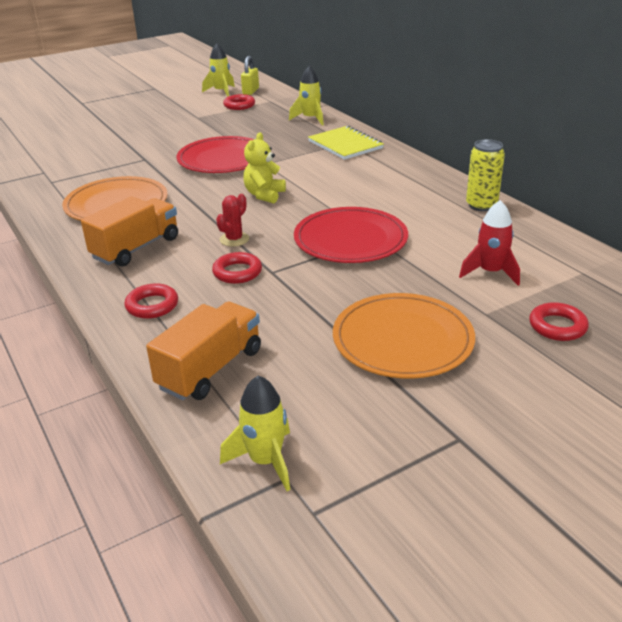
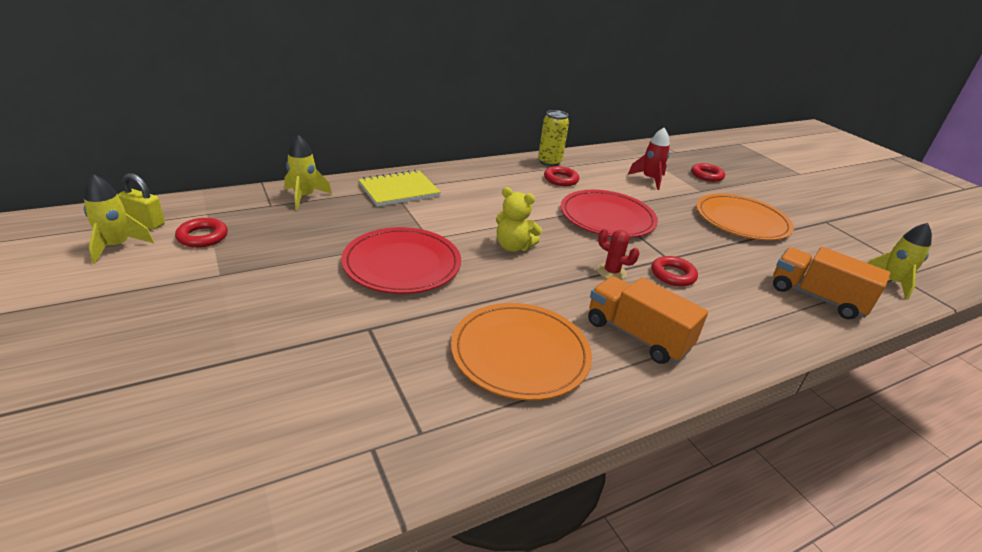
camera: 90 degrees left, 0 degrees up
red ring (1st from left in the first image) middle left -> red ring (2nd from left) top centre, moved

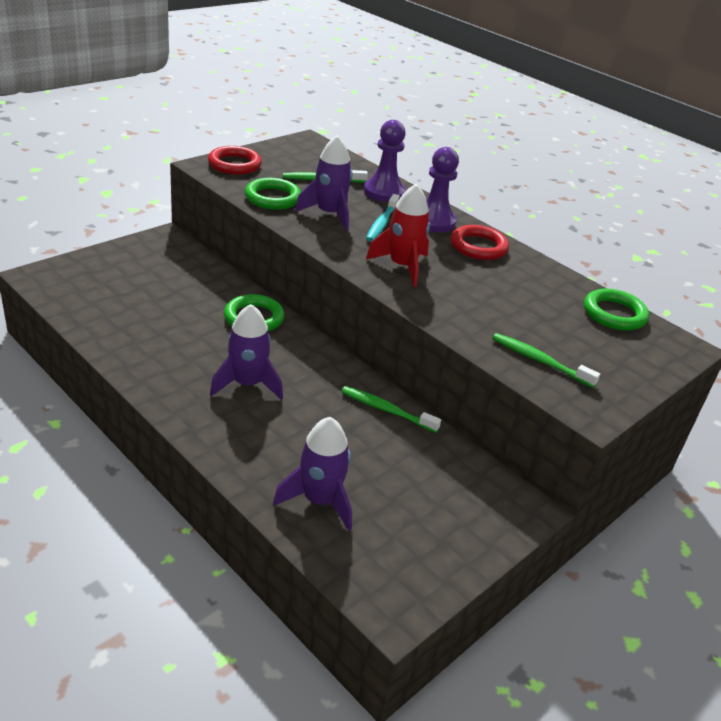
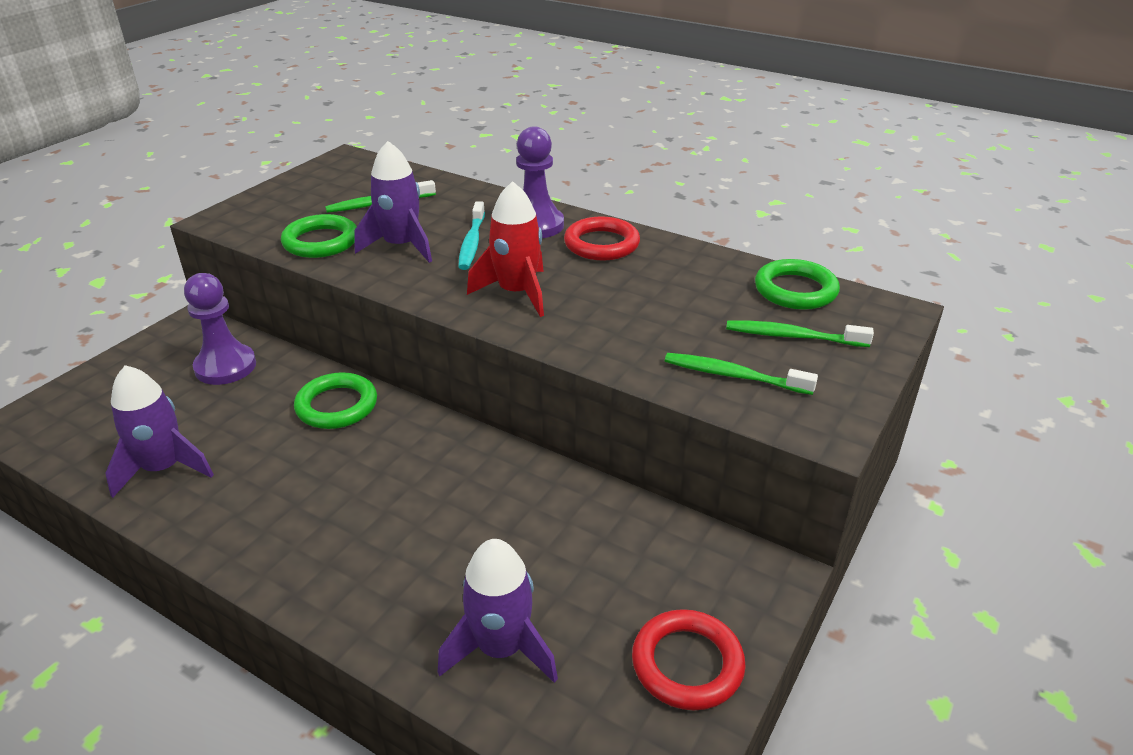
camera: 10 degrees left, 0 degrees up
red ring (1st from left in the first image) top left -> red ring (2nd from left) bottom centre, moved
purple rocket (1st from left) centre -> purple rocket (1st from left) middle left, moved
green toothbrush (2nd from left in the first image) centre -> green toothbrush (3rd from left) middle right, moved
purple pawn (1st from left) top centre -> purple pawn (1st from left) middle left, moved

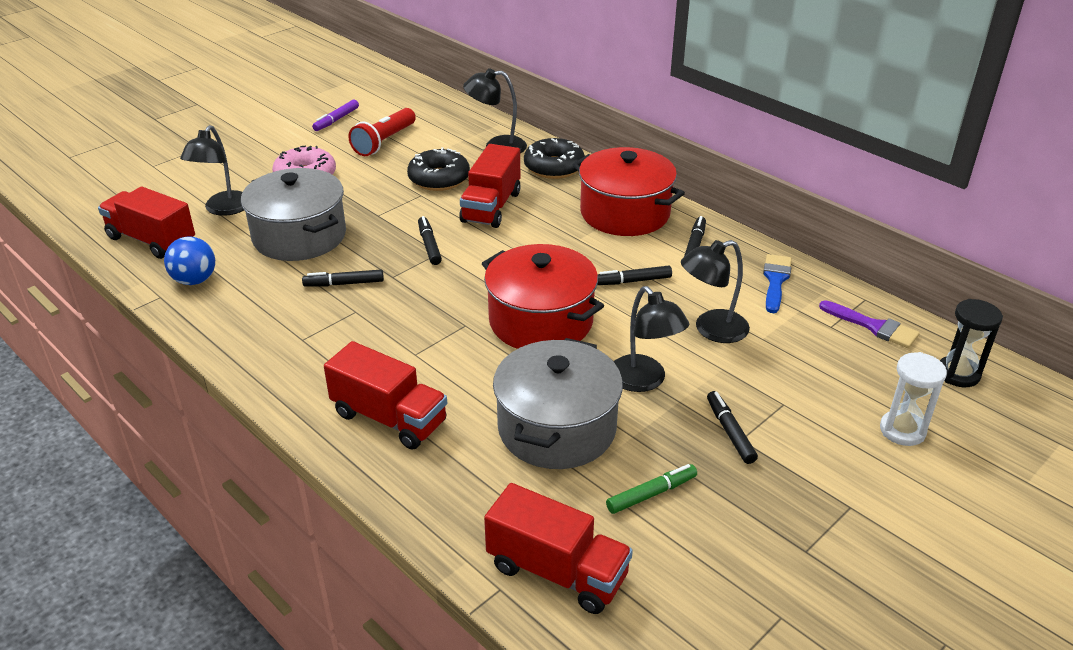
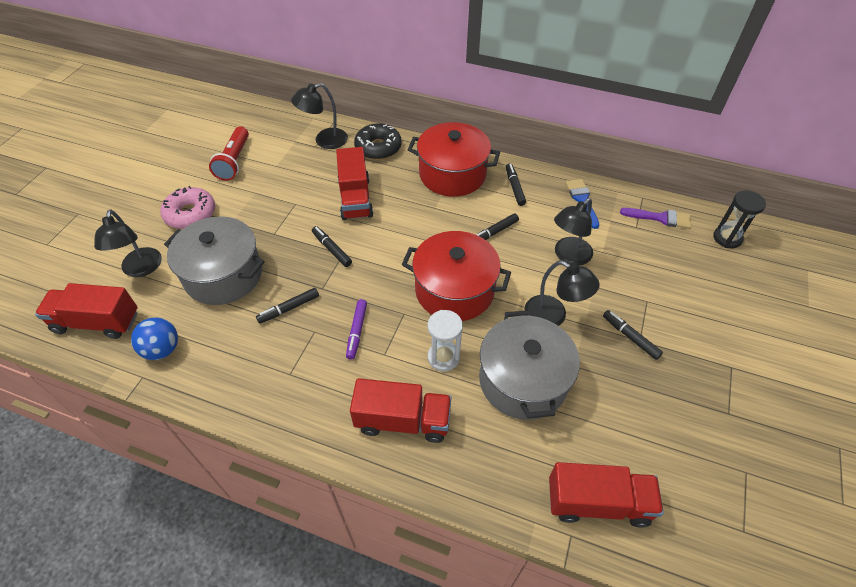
camera: 25 degrees left, 15 degrees up
purple marker top left -> purple marker centre, moved
black donut (1st from left) top centre -> none
green marker bottom centre -> none
white hourglass middle right -> white hourglass centre, moved

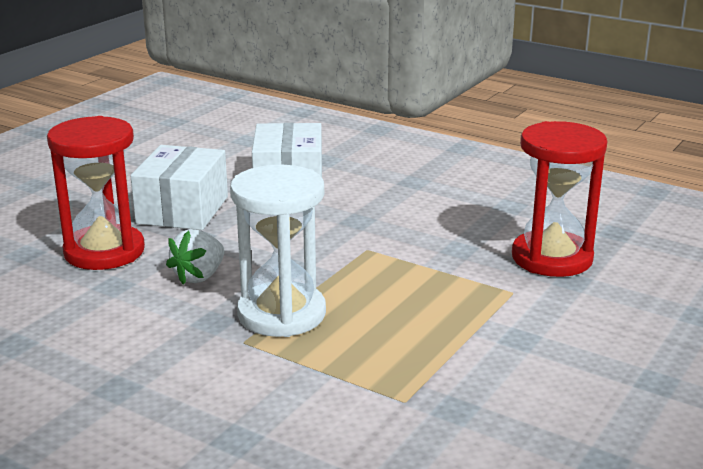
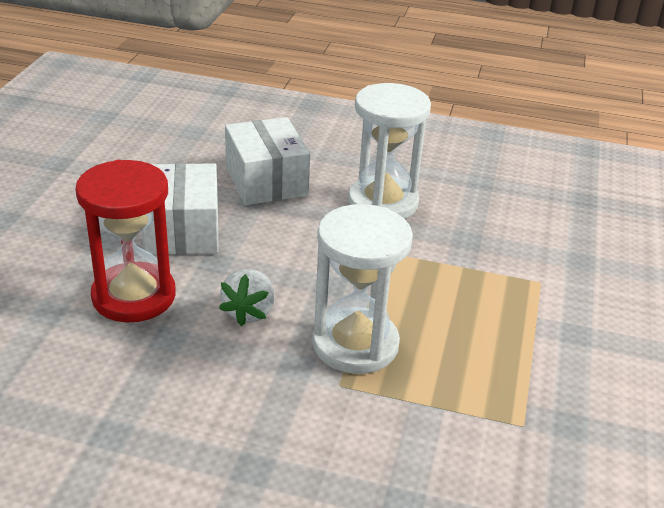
camera: 20 degrees left, 10 degrees up
red hourglass (2nd from left) middle right -> none
none -> white hourglass (2nd from left) top centre

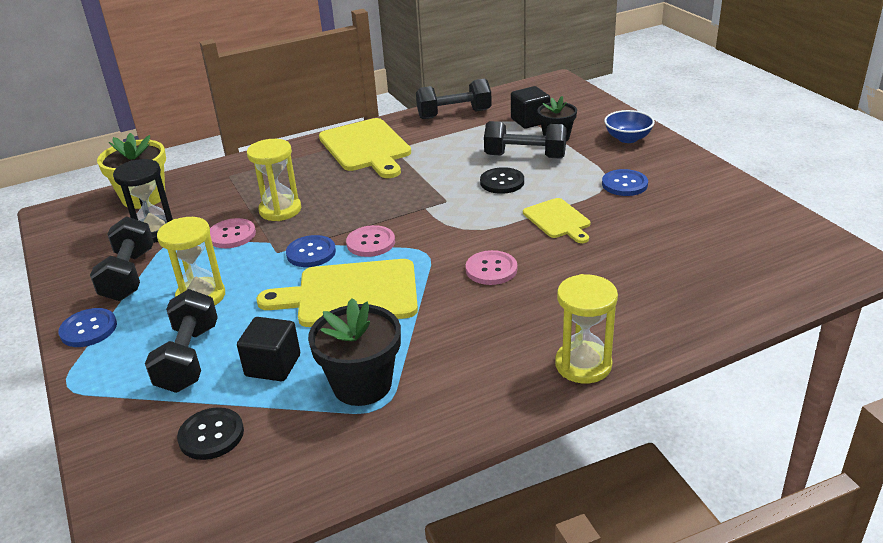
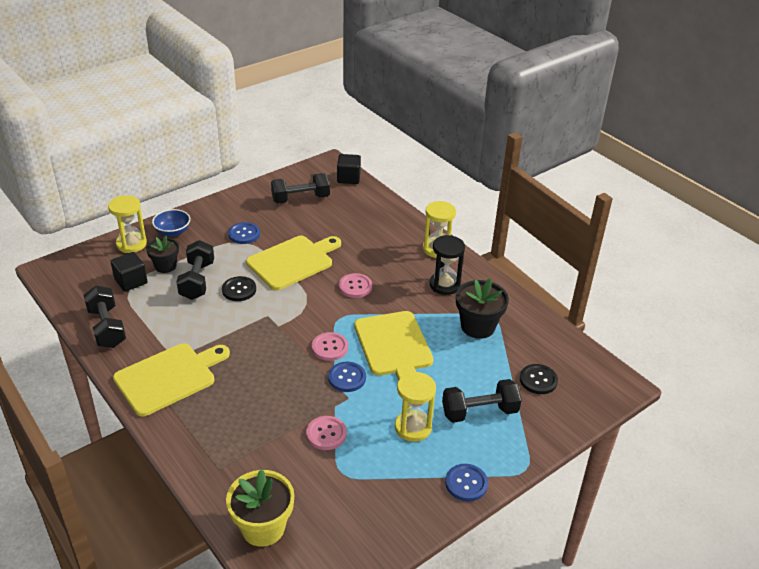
camera: 105 degrees left, 5 degrees up
black dumbbell (1st from left in the first image) middle left -> black dumbbell (3rd from left) top centre, moved
black hourglass middle left -> black hourglass centre, moved
black cube (1st from left in the first image) middle left -> black cube (2nd from left) top centre, moved
yellow hourglass (2nd from left in the first image) top left -> yellow hourglass (1st from left) middle left, moved
yellow cutting board (3rd from left in the first image) centre -> yellow cutting board (2nd from left) centre, x1.77

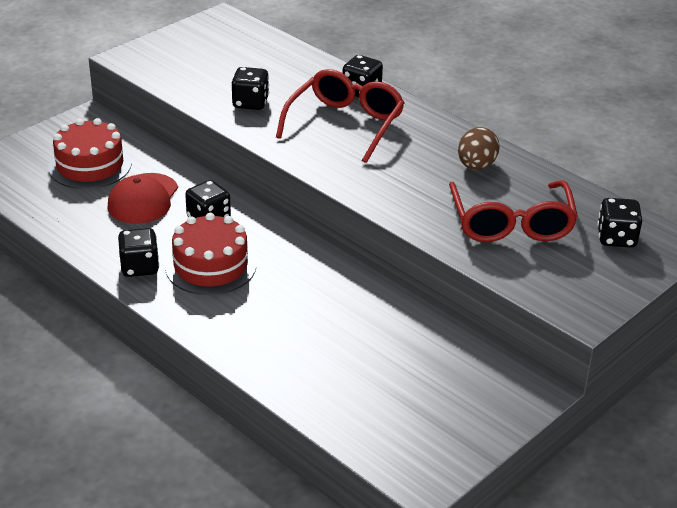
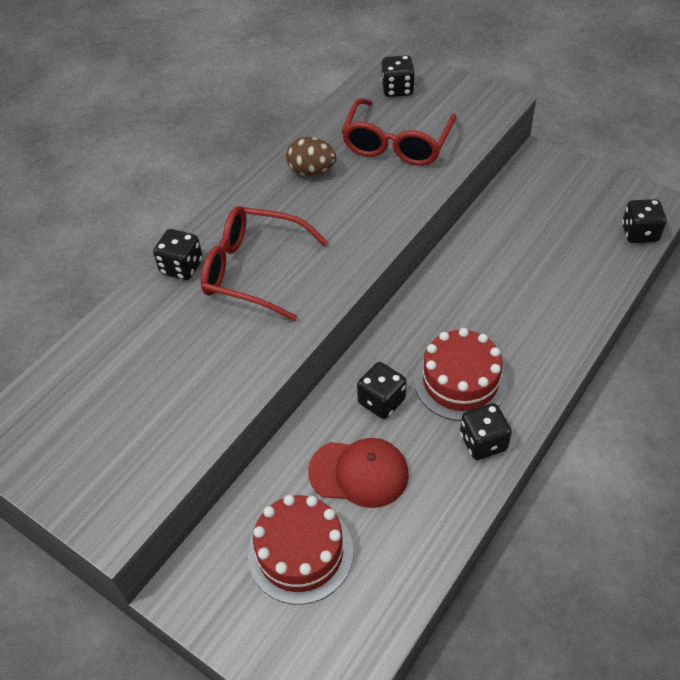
camera: 95 degrees left, 15 degrees up
black dice (3rd from left in the first image) top centre -> black dice (5th from left) top right, moved
red glasses (2nd from left) middle right -> red glasses (2nd from left) top centre, 120 degrees clockwise

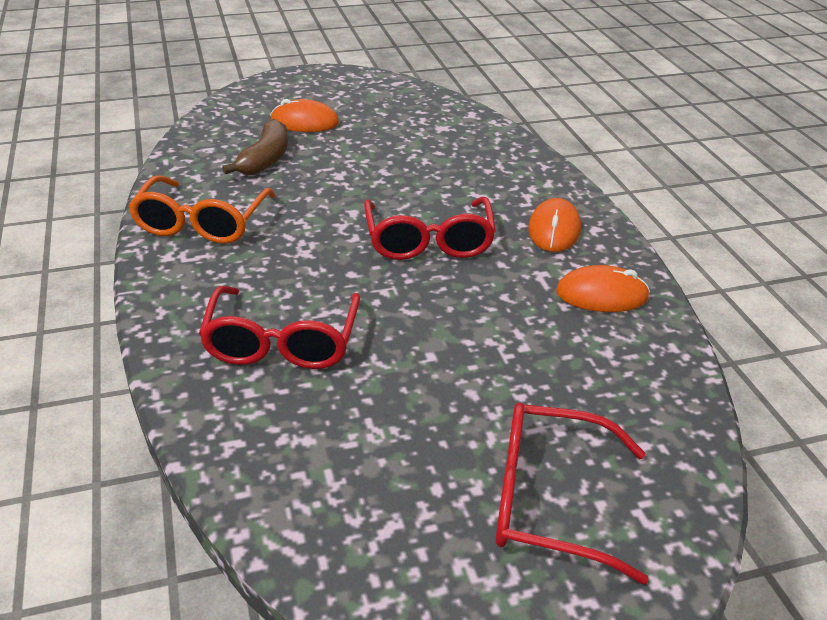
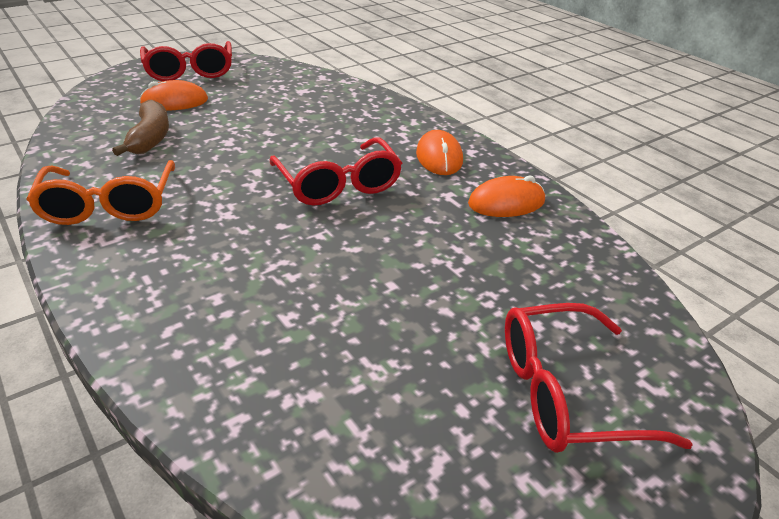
camera: 20 degrees left, 0 degrees up
red glasses (1st from left) centre -> red glasses (1st from left) top left, moved

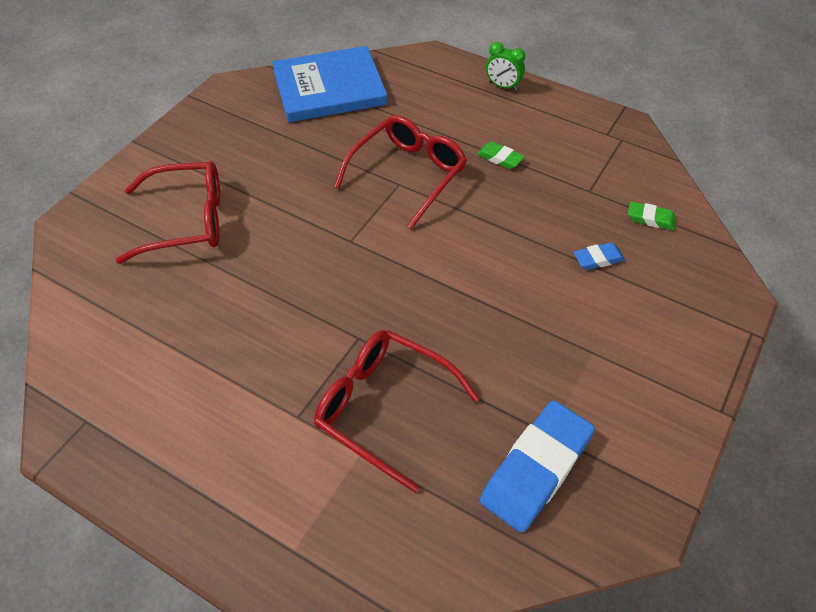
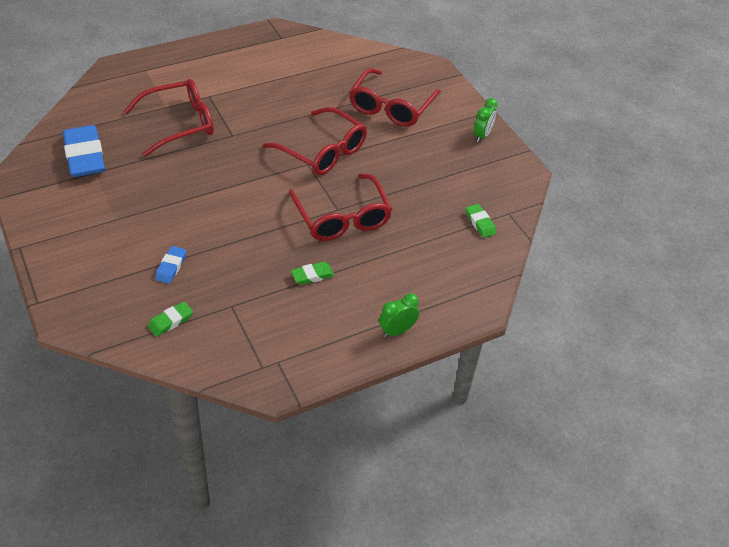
camera: 120 degrees right, 5 degrees down
blue book top centre -> green eraser (3rd from left) centre
none -> red glasses (2nd from left) top centre
none -> green clock (2nd from left) top centre

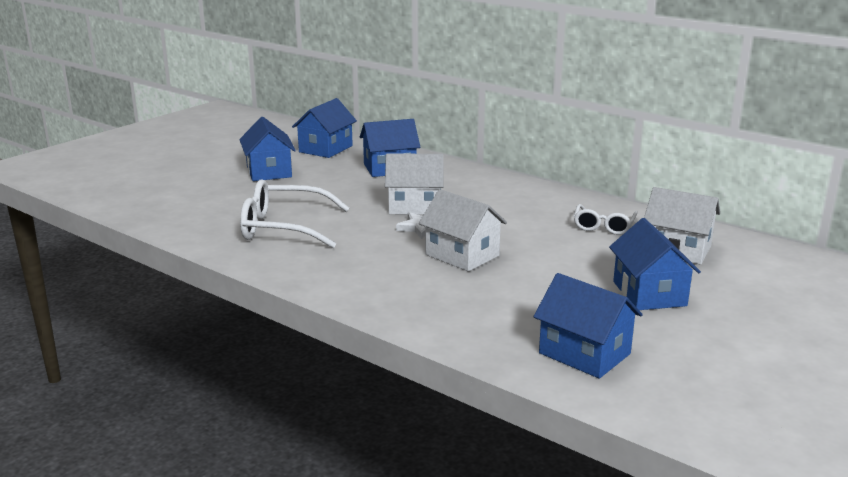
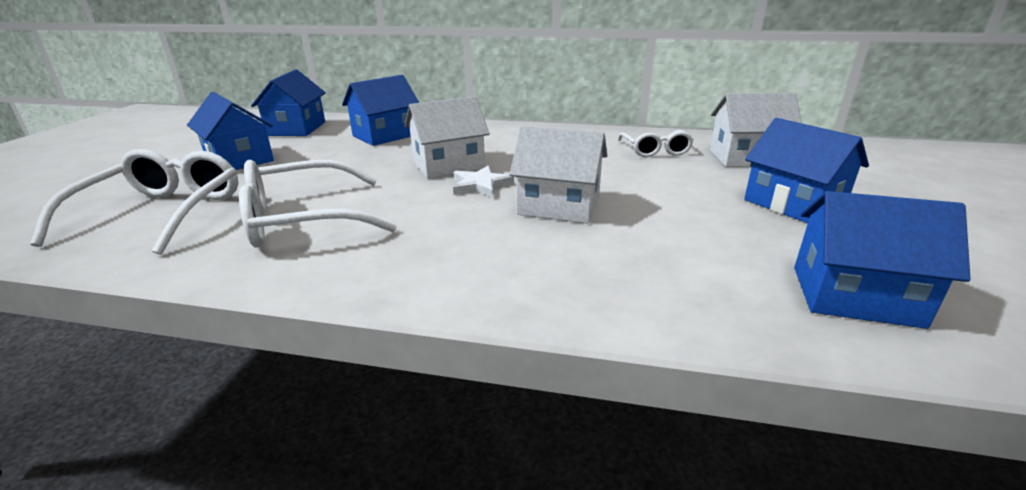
camera: 25 degrees left, 5 degrees up
none -> white glasses (1st from left) middle left

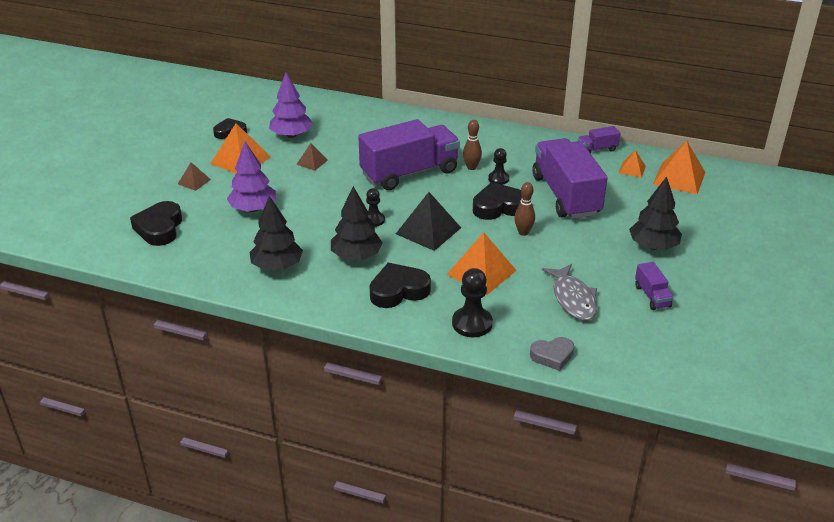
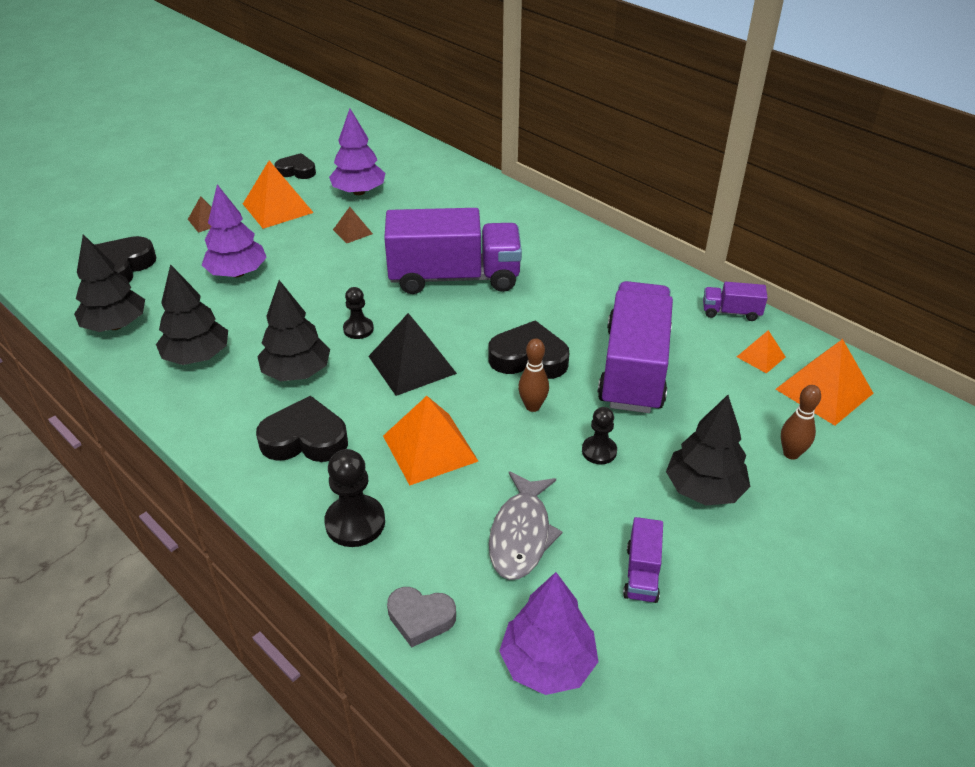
camera: 25 degrees right, 5 degrees up
brown bowling pin (1st from left in the first image) top centre -> brown bowling pin (2nd from left) middle right, moved
black pawn (3rd from left) top centre -> black pawn (3rd from left) centre, moved
none -> black tree (1st from left) middle left
none -> purple tree (3rd from left) bottom centre

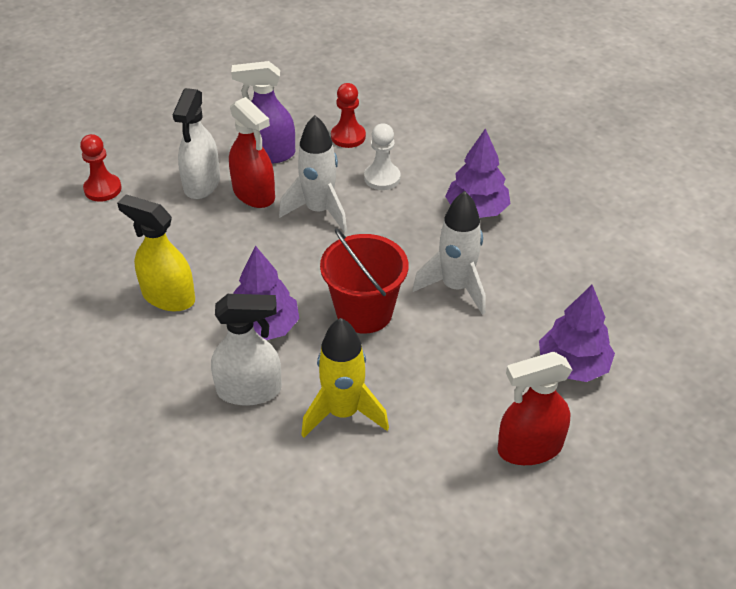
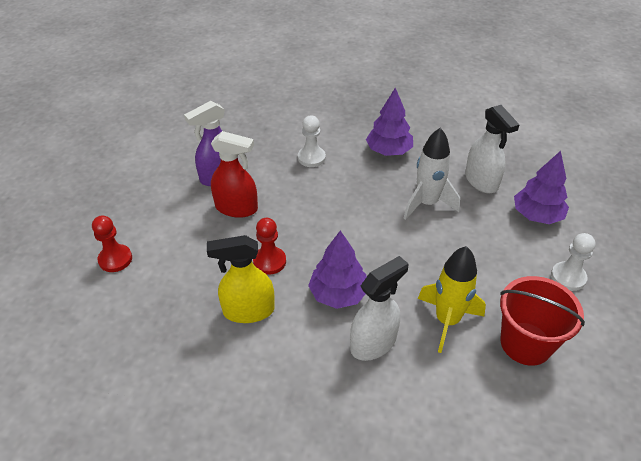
camera: 35 degrees left, 0 degrees up
white spray bottle (1st from left in the first image) top left -> white spray bottle (2nd from left) top right, moved
white rocket (1st from left) top centre -> none
red bucket centre -> red bucket bottom right, moved
red pawn (2nd from left) top centre -> red pawn (2nd from left) centre, moved
red spray bottle (2nd from left) bottom right -> white pawn (2nd from left) middle right

